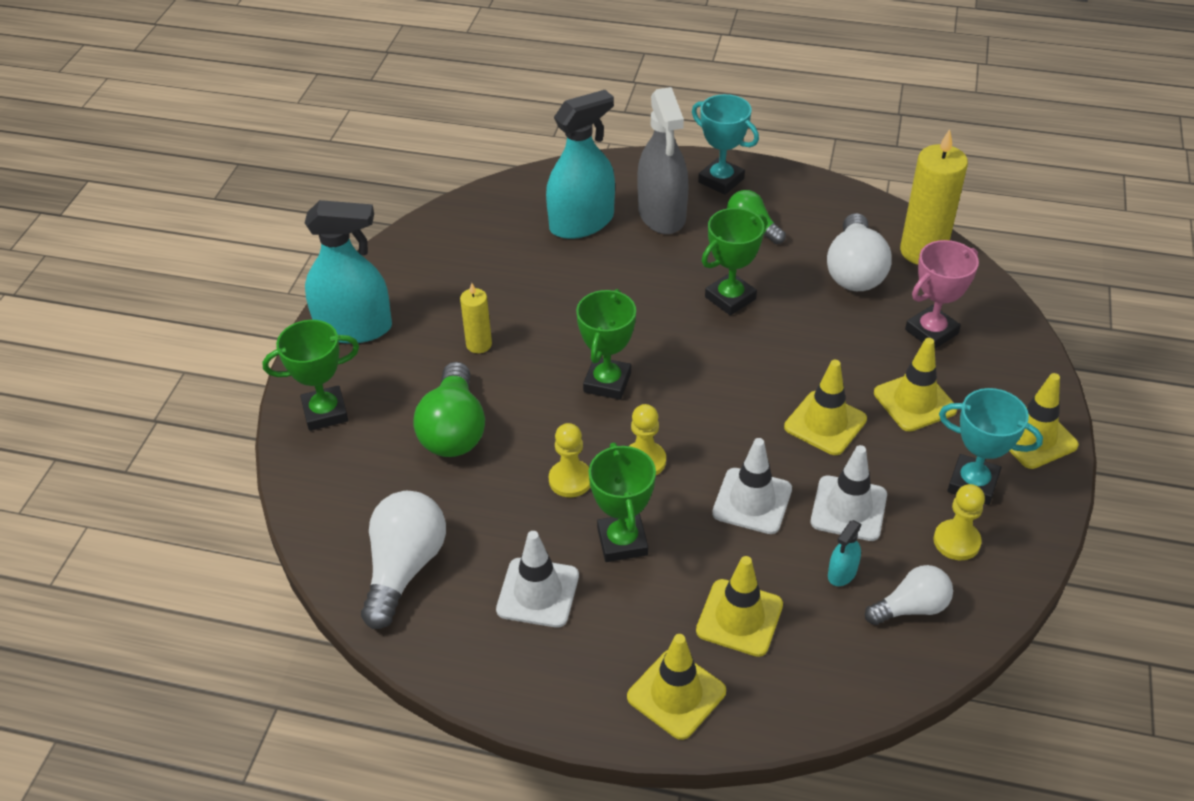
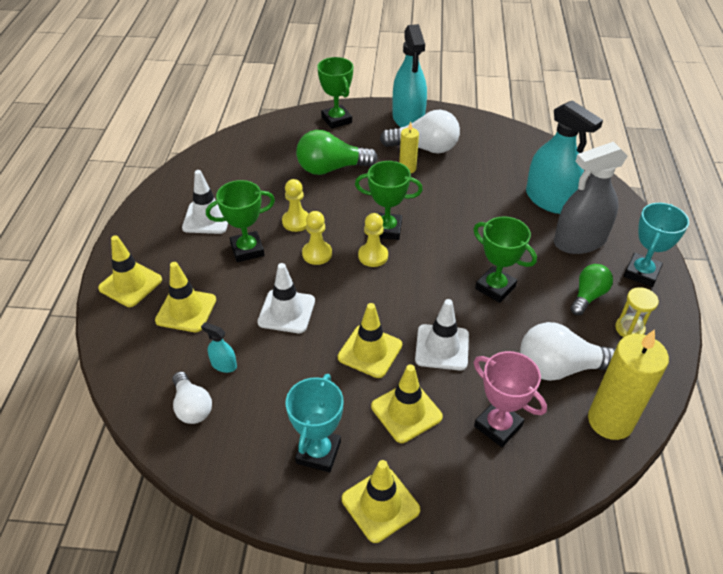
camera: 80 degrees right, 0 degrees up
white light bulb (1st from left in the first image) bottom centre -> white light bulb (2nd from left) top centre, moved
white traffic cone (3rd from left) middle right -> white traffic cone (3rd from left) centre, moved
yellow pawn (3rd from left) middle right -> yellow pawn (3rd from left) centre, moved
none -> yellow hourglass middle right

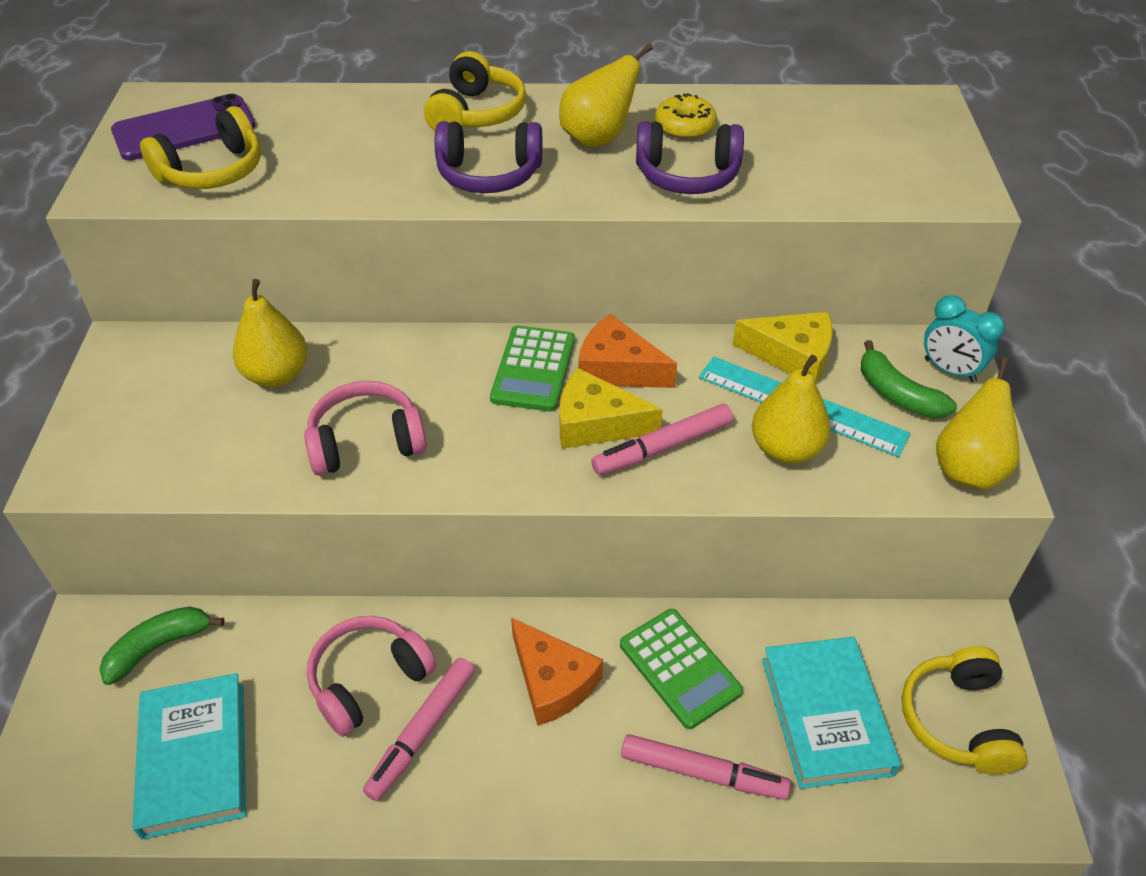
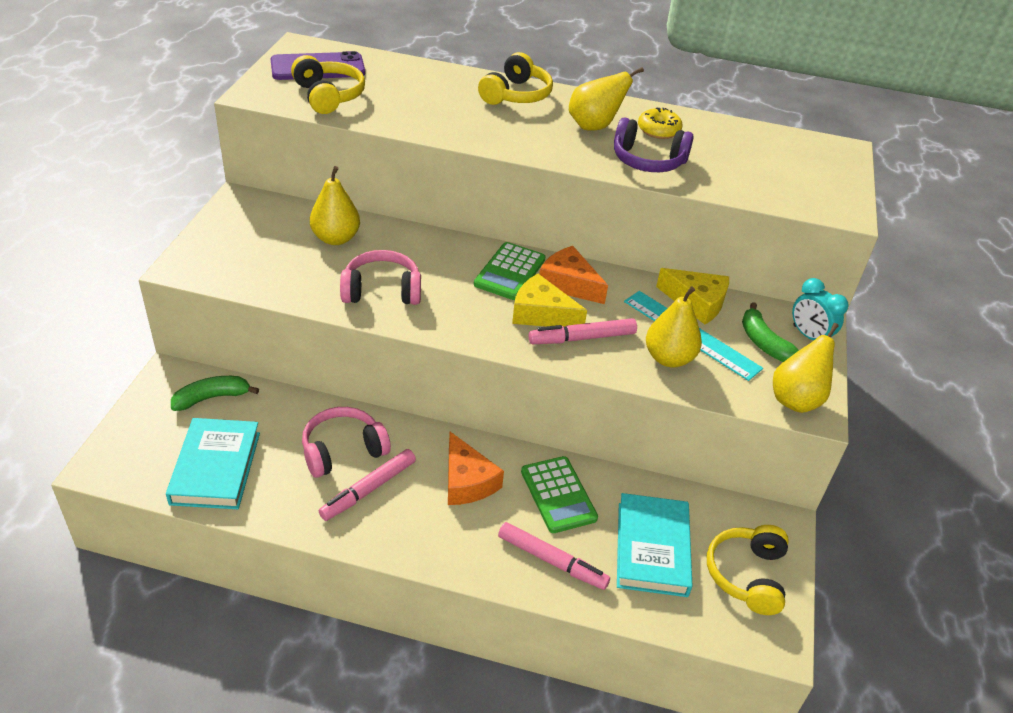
camera: 10 degrees right, 5 degrees down
yellow headphones (1st from left) top left, 90 degrees counterclockwise
purple headphones (1st from left) top centre -> none

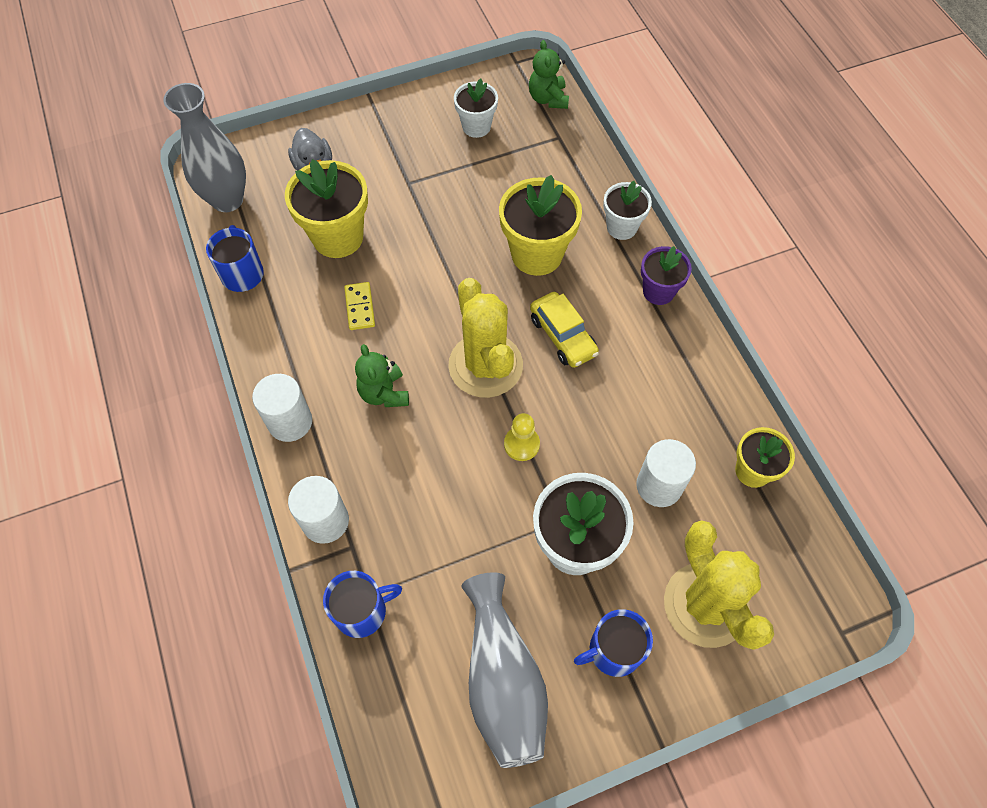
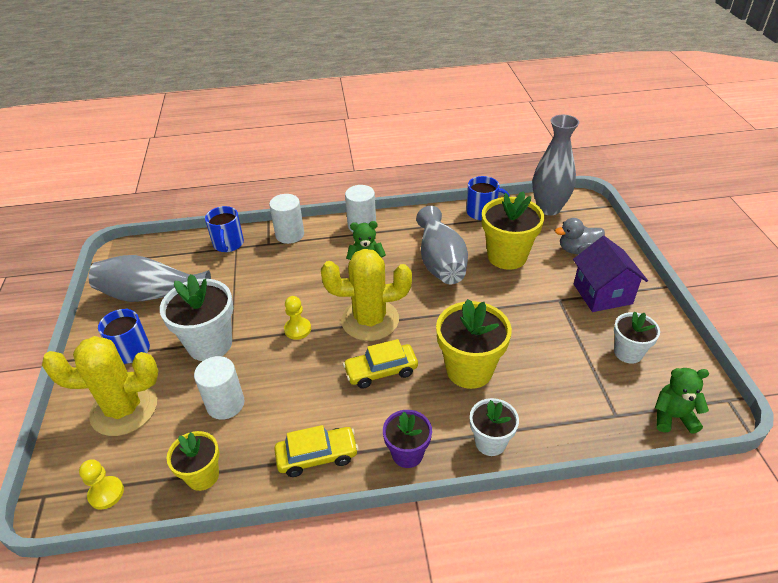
camera: 105 degrees right, 20 degrees down
yellow domino centre -> grey vase (2nd from left) centre
none -> yellow pawn (1st from left) bottom left
none -> yellow car (1st from left) bottom centre
none -> purple house middle right

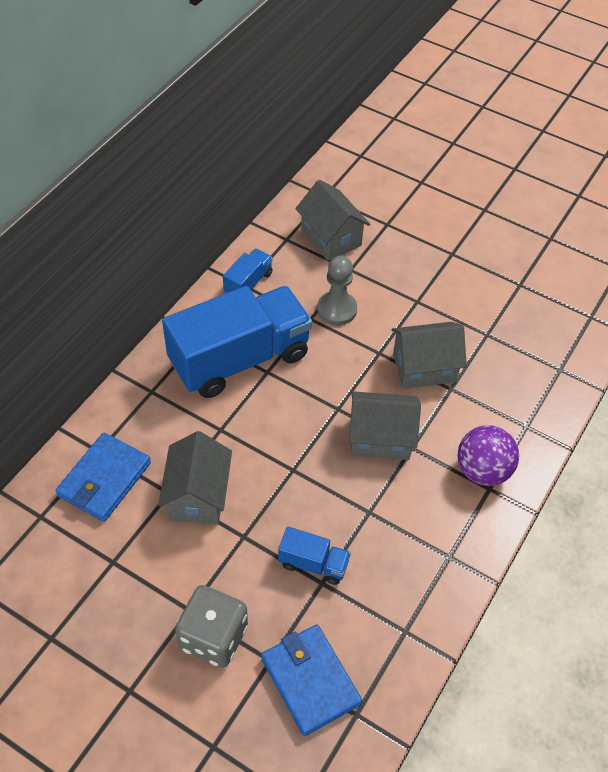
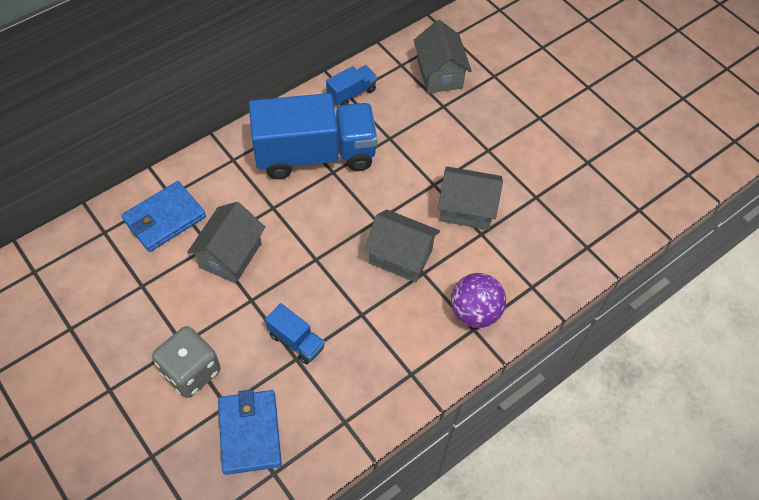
camera: 20 degrees right, 5 degrees up
grey pawn centre -> none

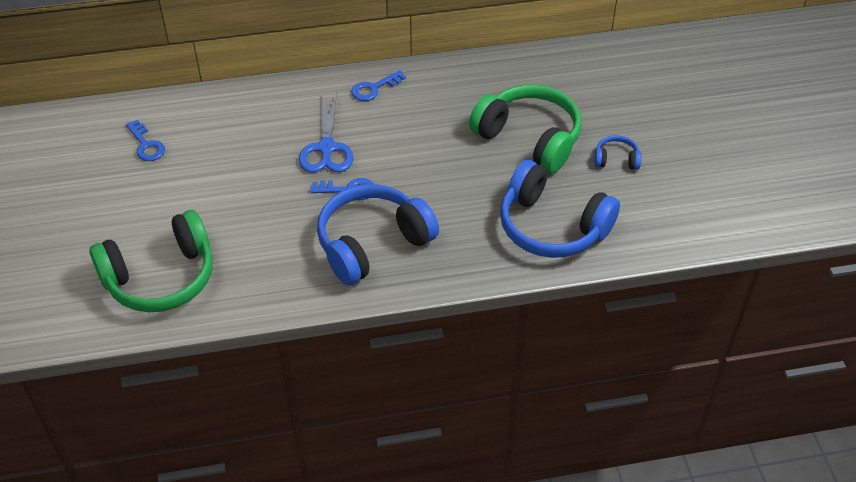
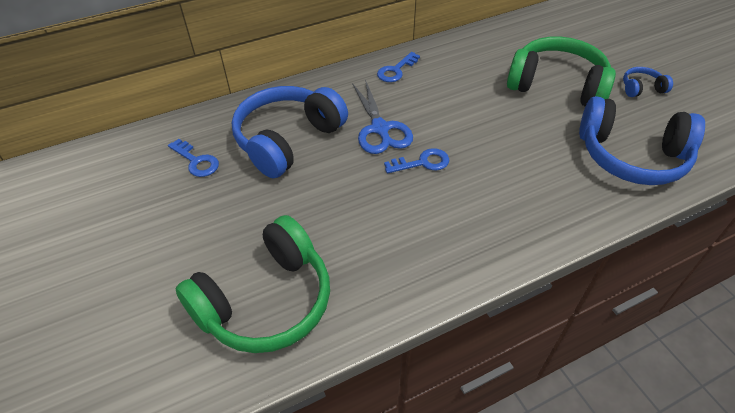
camera: 15 degrees left, 0 degrees up
blue headphones (1st from left) centre -> blue headphones (1st from left) top centre, moved

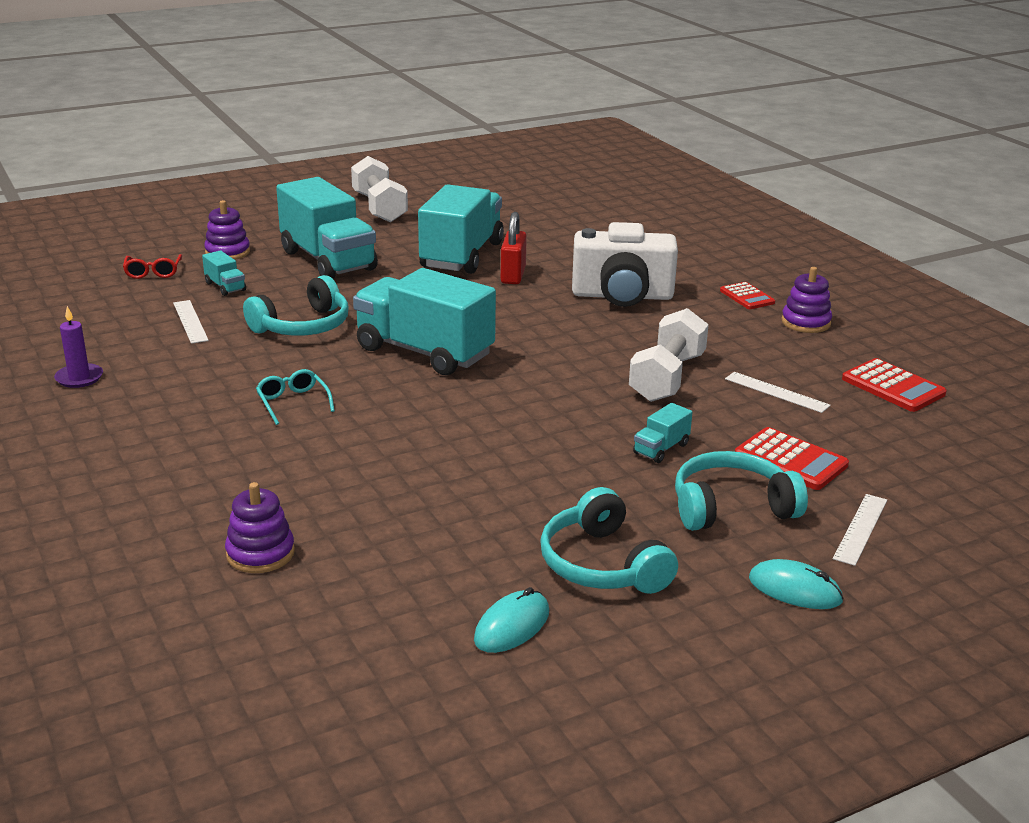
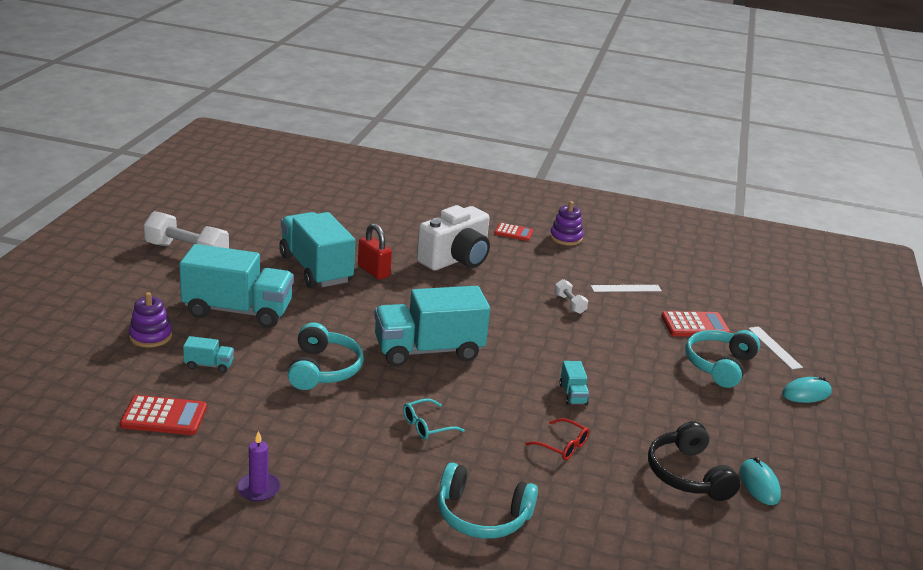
camera: 50 degrees left, 0 degrees up
red glasses top left -> red glasses bottom centre, moved
white ruler (1st from left) middle left -> none
purple stacking toy (2nd from left) middle left -> none
turquoise glasses middle left -> turquoise glasses bottom centre, 45 degrees counterclockwise
turquoise headphones (2nd from left) centre -> turquoise headphones (2nd from left) bottom centre, moved
white dumbbell (2nd from left) centre, x0.50
turquoise truck (5th from left) centre -> turquoise truck (5th from left) bottom centre, moved
red calculator (3rd from left in the first image) middle right -> red calculator (1st from left) bottom left, moved
none -> black headphones bottom right

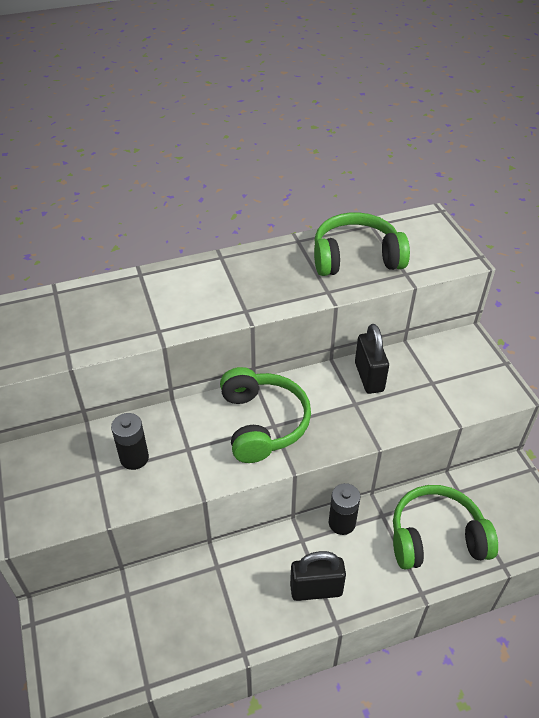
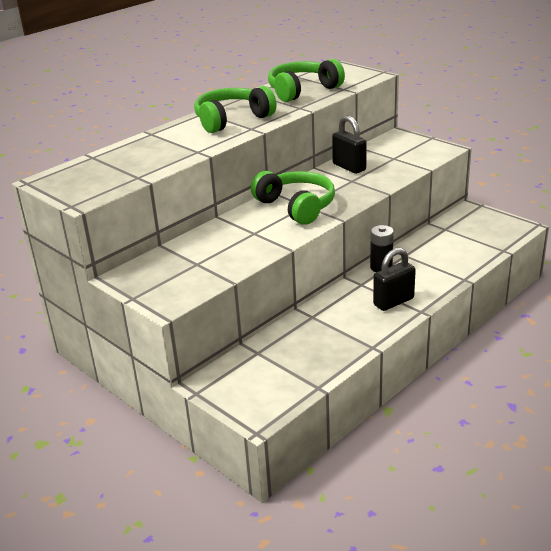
camera: 25 degrees left, 15 degrees down
black battery (1st from left) middle left -> none
green headphones (3rd from left in the first image) bottom right -> green headphones (1st from left) top centre, moved

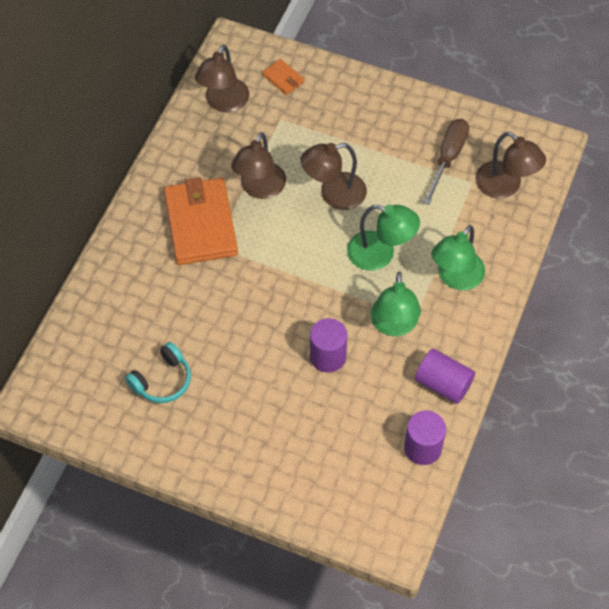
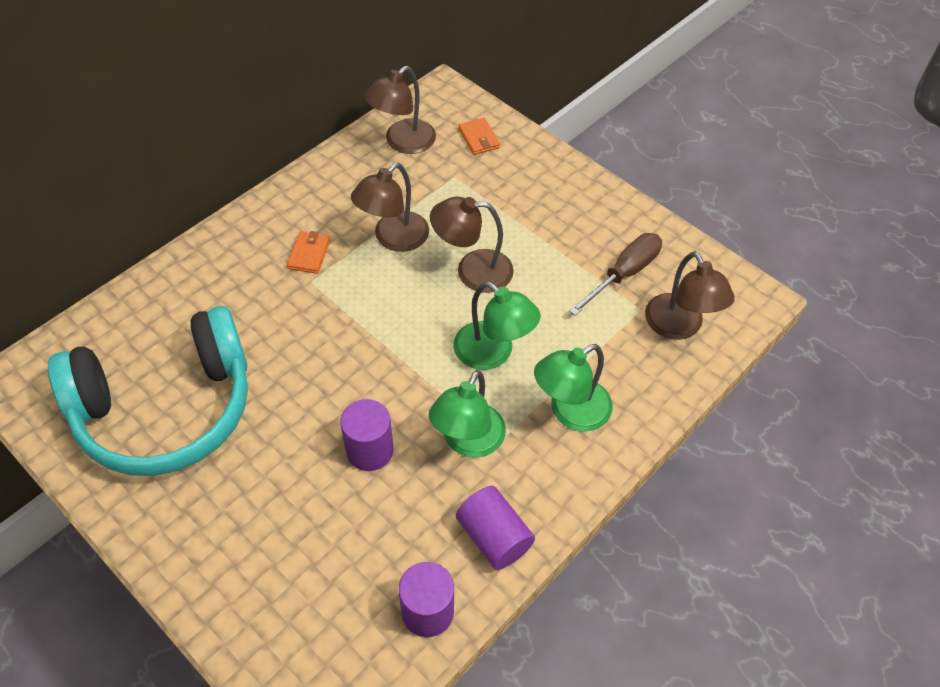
camera: 20 degrees right, 5 degrees down
turquoise headphones middle left, x2.39
orange wallet (1st from left) middle left, x0.44

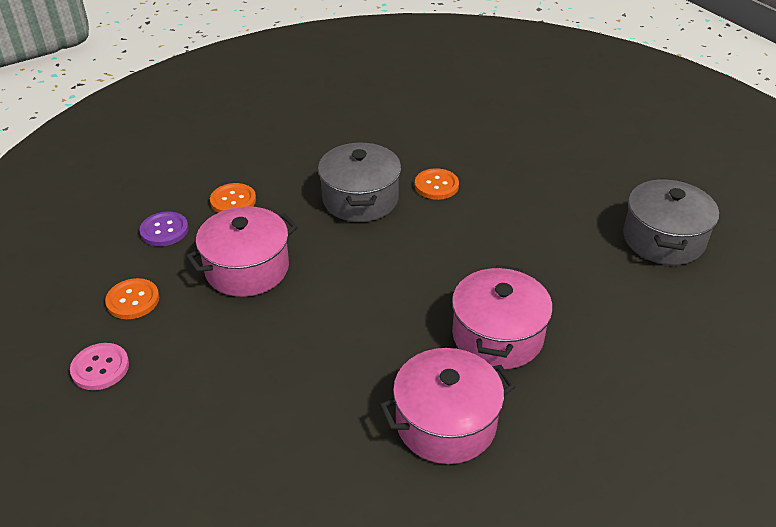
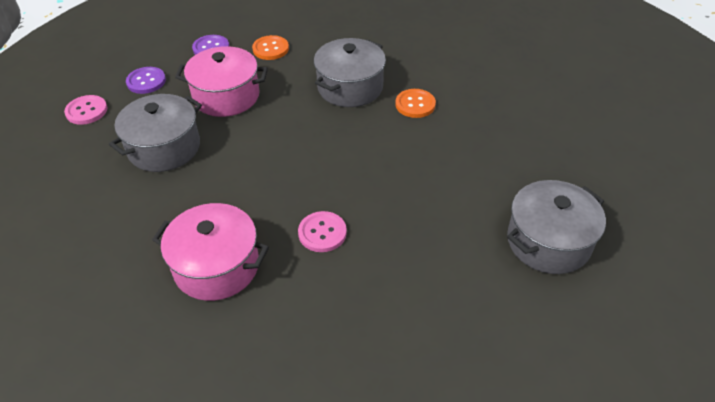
camera: 40 degrees right, 5 degrees up
orange button (1st from left) middle left -> purple button (1st from left) top left
pink pot (3rd from left) centre -> pink button (2nd from left) centre
none -> grey pot (1st from left) top left

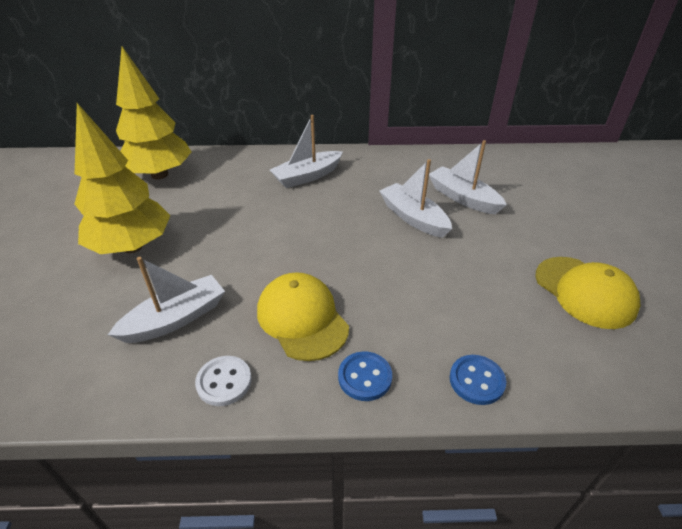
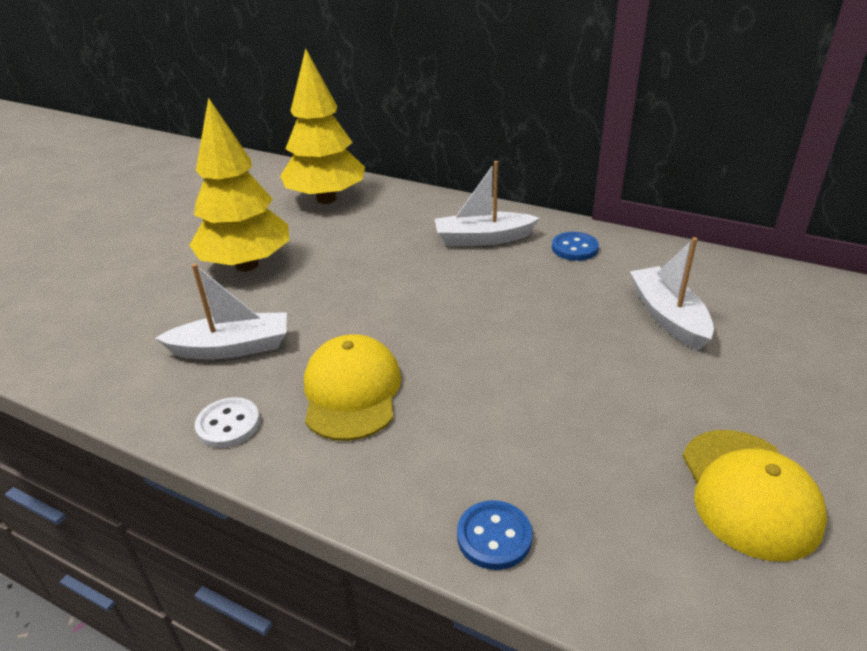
camera: 30 degrees right, 5 degrees down
blue button (1st from left in the first image) bottom centre -> blue button (2nd from left) centre, moved
white boat (3rd from left) centre -> none

